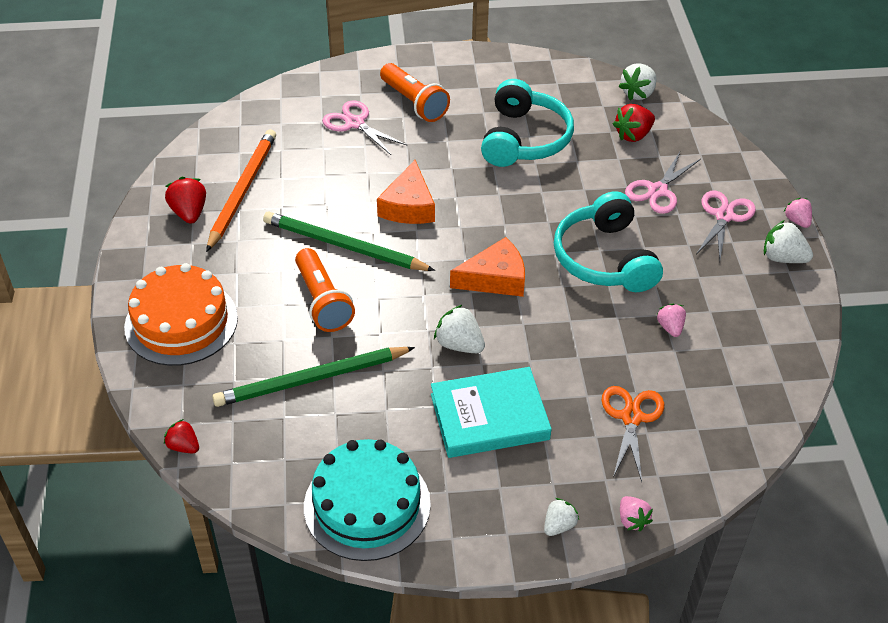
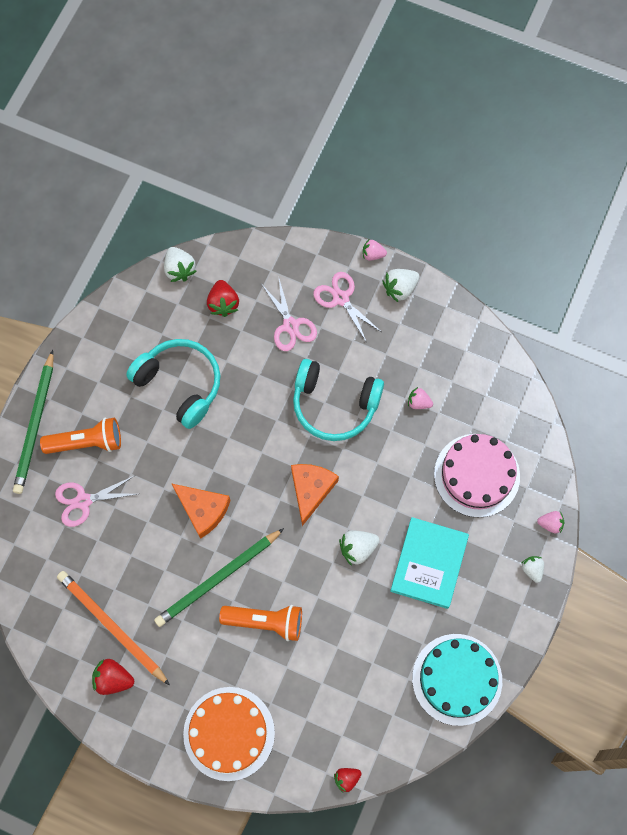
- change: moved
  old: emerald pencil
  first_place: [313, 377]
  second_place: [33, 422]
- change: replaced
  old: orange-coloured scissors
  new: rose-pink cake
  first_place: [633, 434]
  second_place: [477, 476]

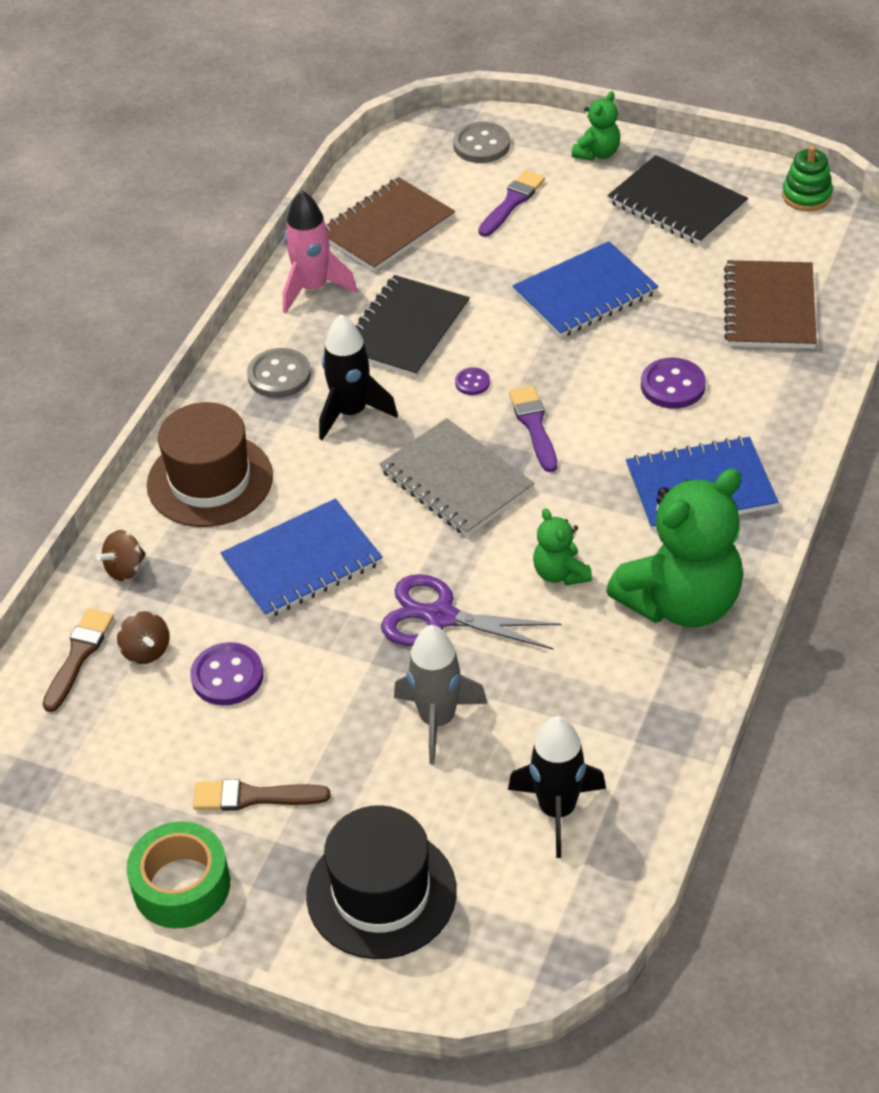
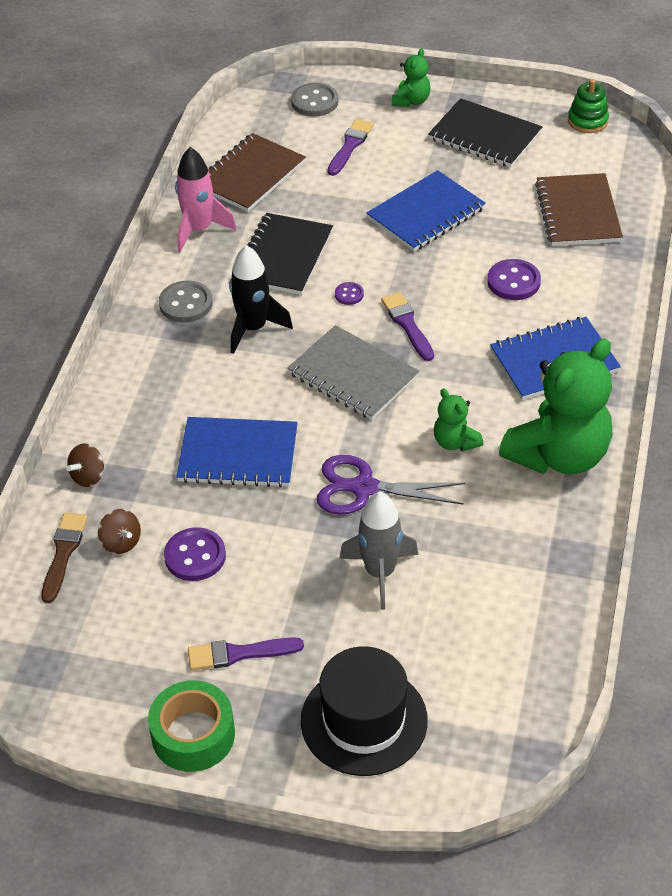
- change: turned
  old: royal blue notepad
  first_place: [302, 558]
  second_place: [237, 452]
  degrees: 45
- change: recoloured
  old: russet paint brush
  new: violet paint brush
  first_place: [262, 795]
  second_place: [246, 653]
- change: removed
  old: russet tall hat
  first_place: [210, 464]
- change: removed
  old: black toy rocket
  first_place: [557, 787]

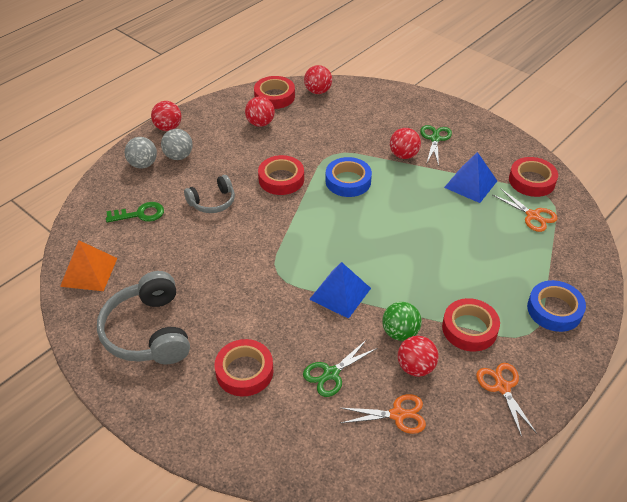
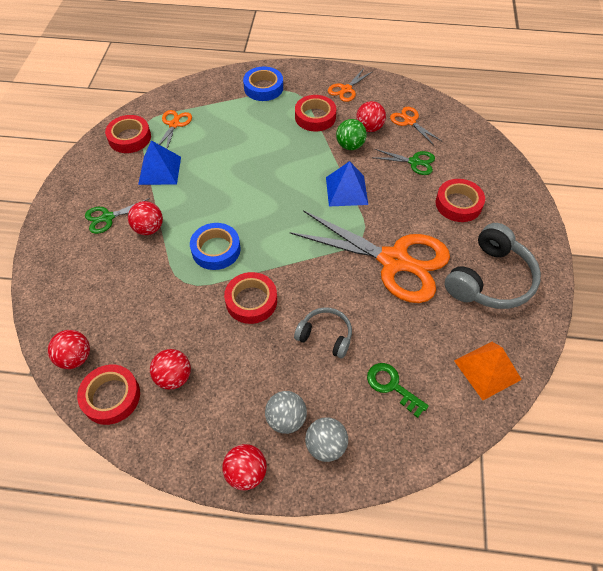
- change: added
  new: orange-coloured scissors
  second_place: [370, 256]

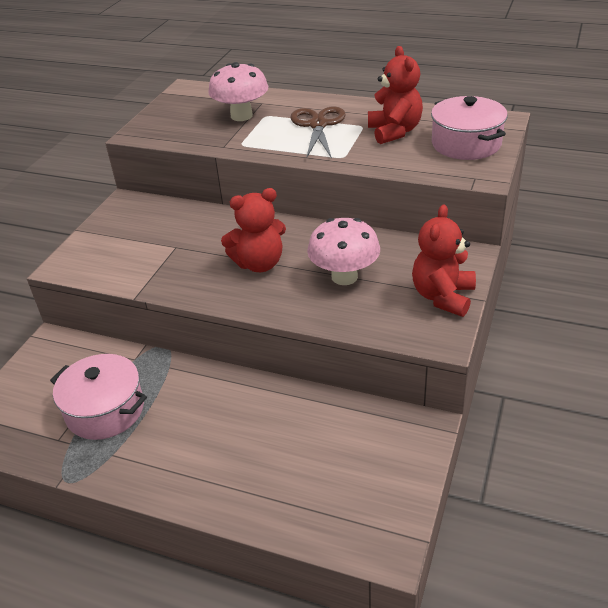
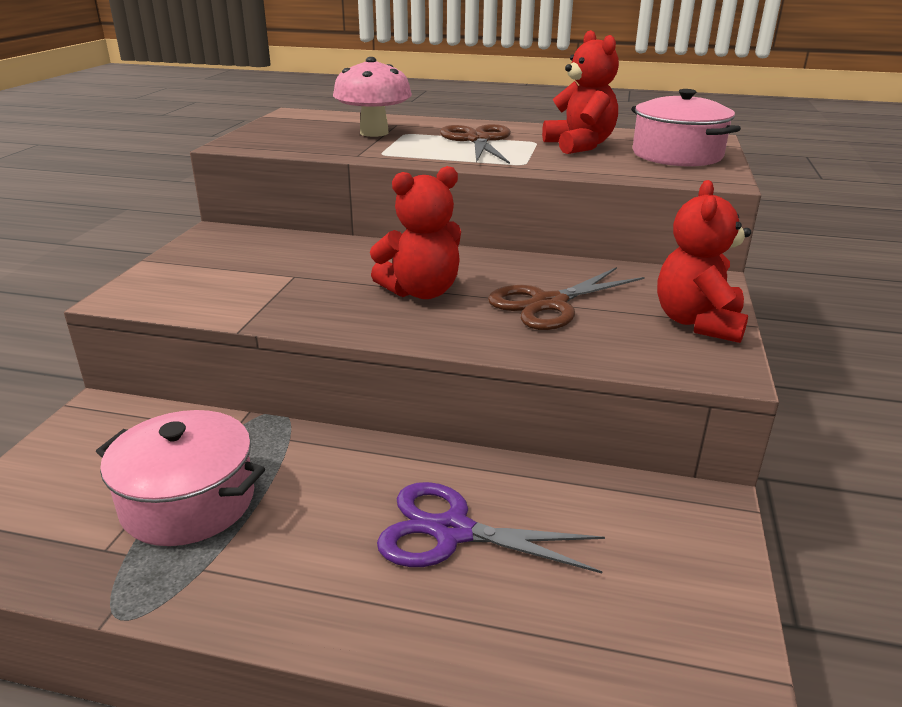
- change: added
  new: violet scissors
  second_place: [491, 527]
- change: replaced
  old: rose-pink toadstool
  new: russet scissors
  first_place: [343, 251]
  second_place: [566, 298]

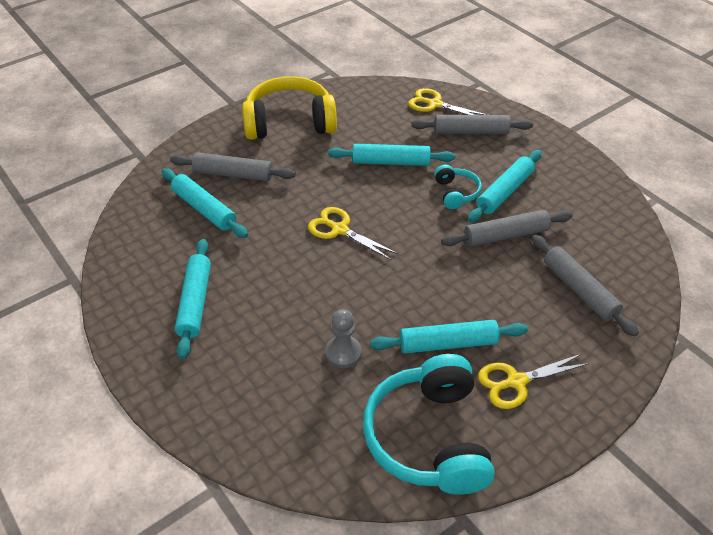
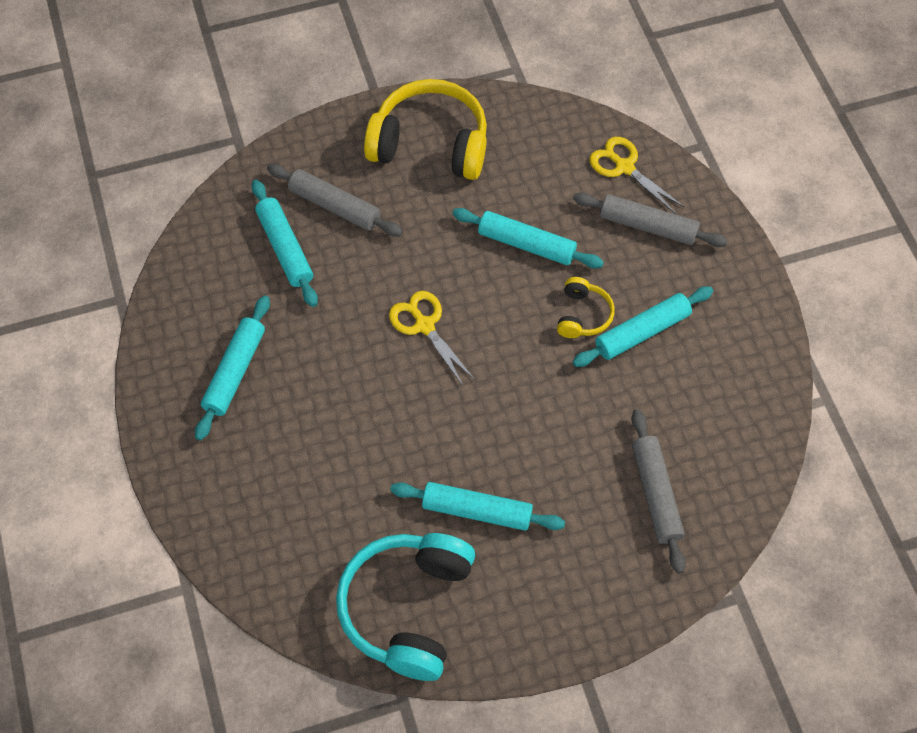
- change: recoloured
  old: teal headphones
  new: yellow headphones
  first_place: [458, 187]
  second_place: [586, 307]
- change: removed
  old: grey game pawn
  first_place: [343, 338]
- change: removed
  old: grey pastry roller
  first_place: [507, 228]
- change: removed
  old: yellow scissors
  first_place: [534, 381]

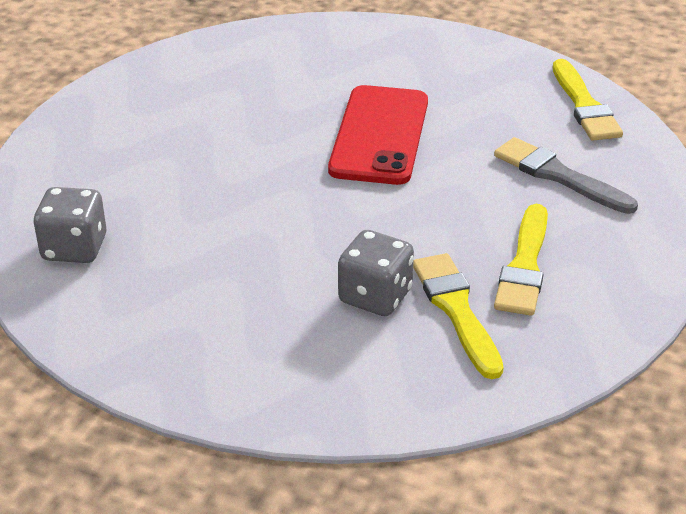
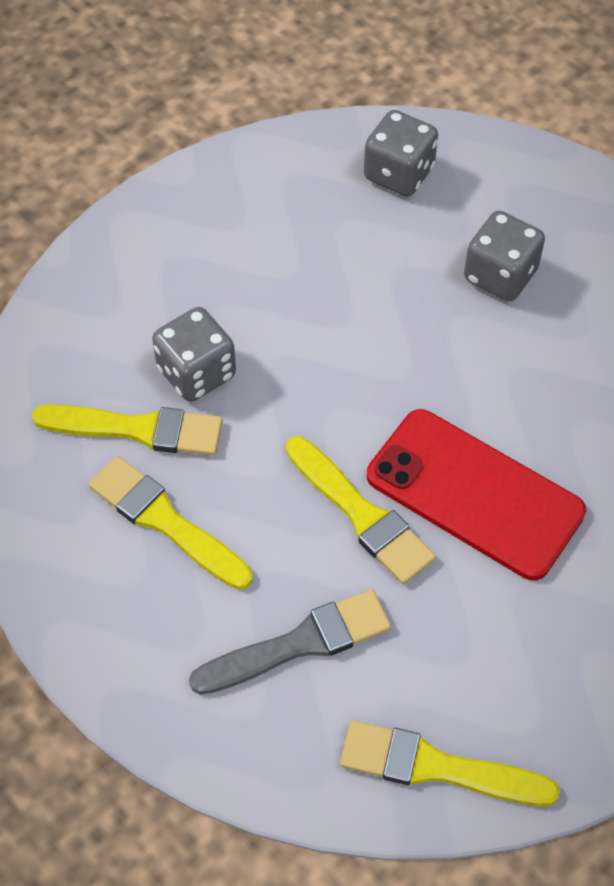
- change: added
  new: yellow paint brush
  second_place: [361, 510]
- change: added
  new: grey dice
  second_place: [504, 256]

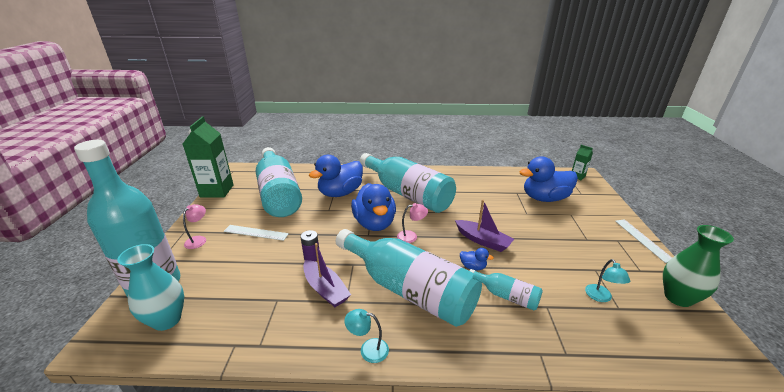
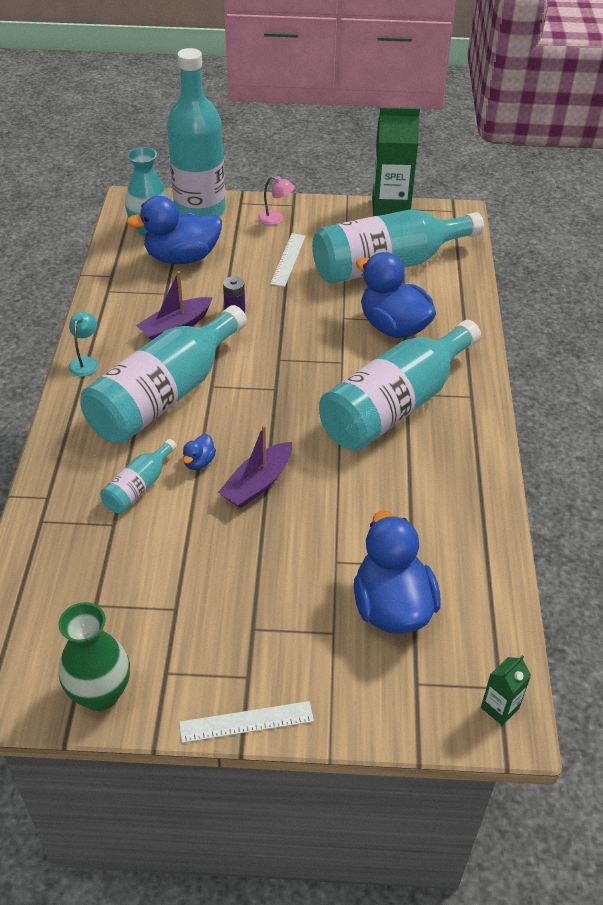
- change: moved
  old: royal blue rubber duck
  first_place: [373, 207]
  second_place: [174, 230]
- change: removed
  old: rose-pink desk lamp
  first_place: [412, 223]
- change: removed
  old: teal desk lamp
  first_place: [607, 280]

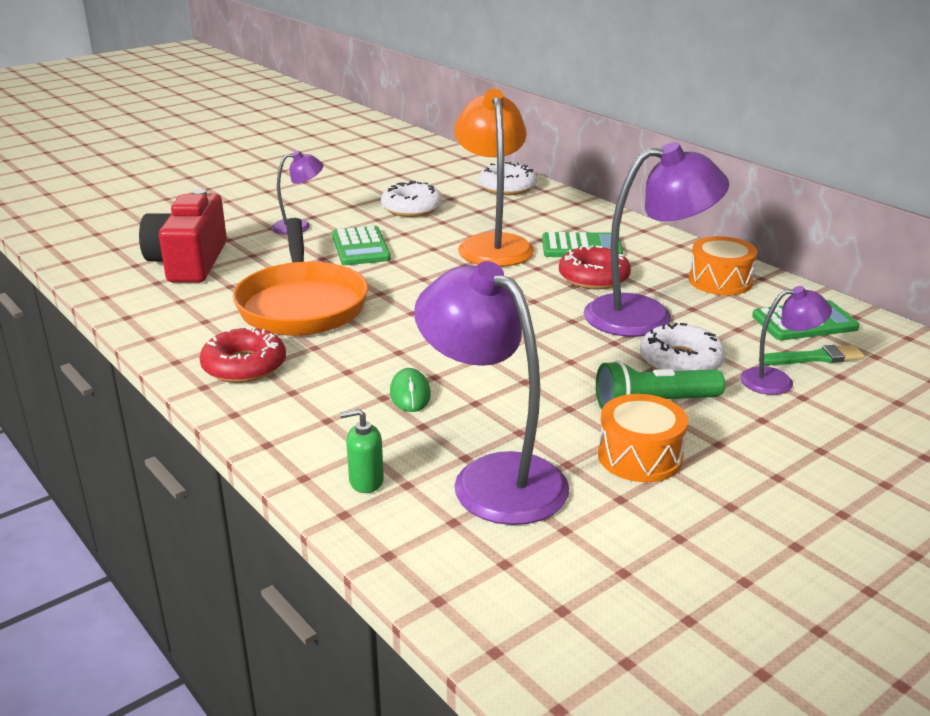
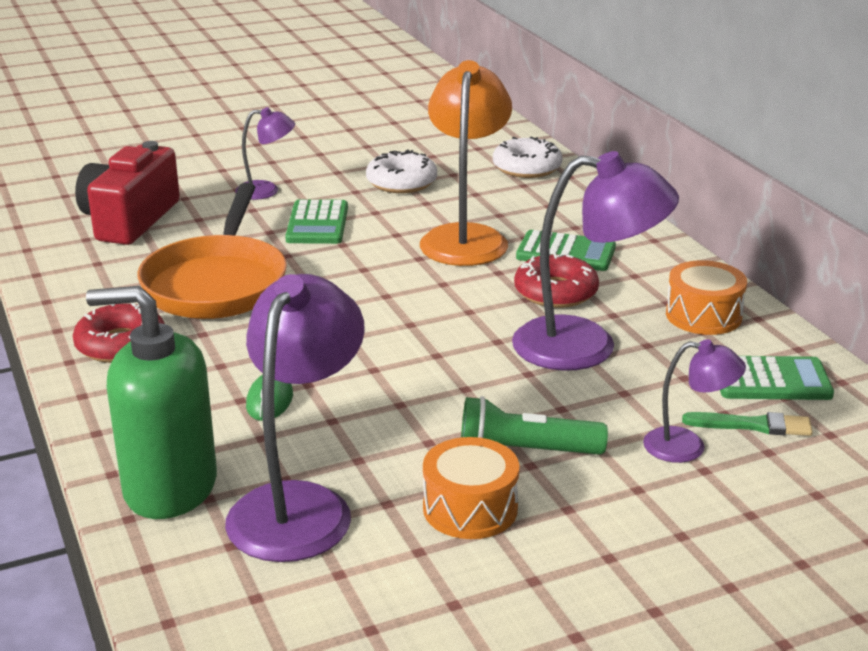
- change: resized
  old: emerald soap dispenser
  first_place: [362, 451]
  second_place: [151, 402]
  factor: 2.48
- change: turned
  old: violet desk lamp
  first_place: [491, 393]
  second_place: [295, 418]
  degrees: 45
- change: removed
  old: white donut
  first_place: [683, 347]

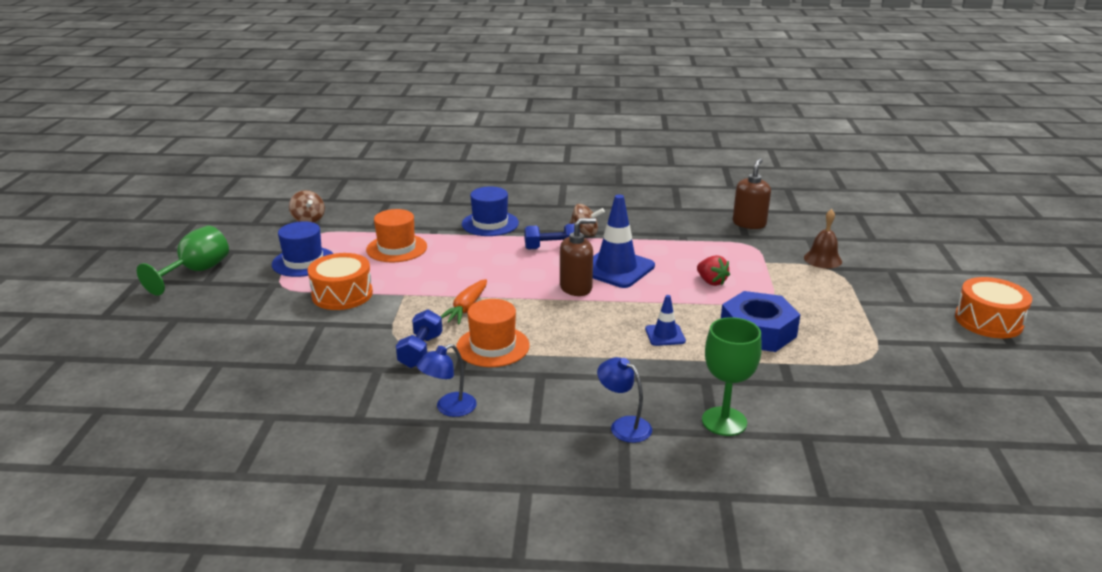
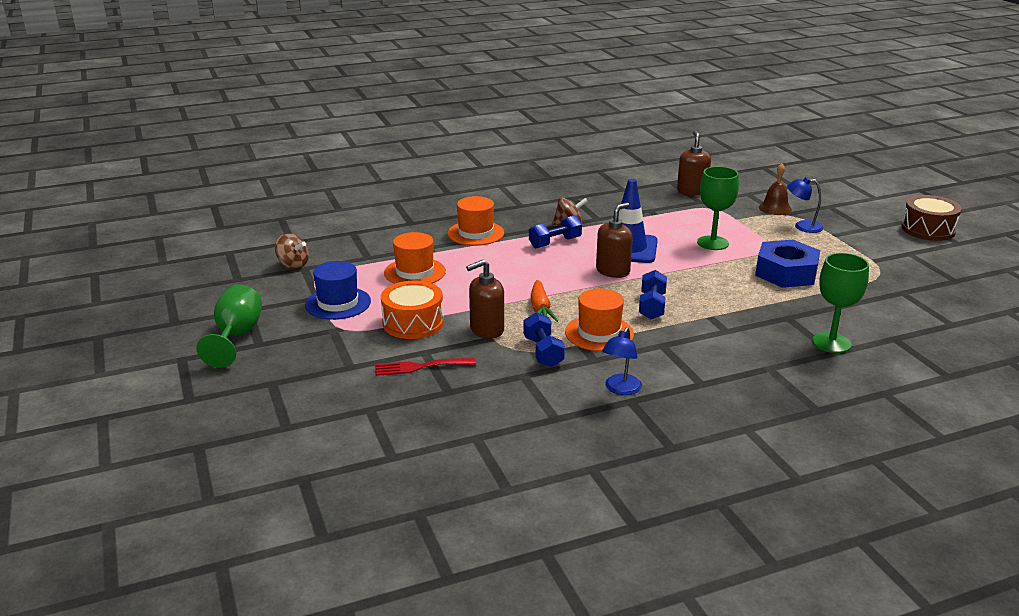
- change: added
  new: crimson fork
  second_place: [425, 367]
- change: recoloured
  old: royal blue tall hat
  new: orange-coloured tall hat
  first_place: [490, 211]
  second_place: [476, 221]
- change: added
  new: russet soap dispenser
  second_place: [485, 299]
- change: added
  new: royal blue dumbbell
  second_place: [653, 294]
- change: replaced
  old: crimson berry
  new: emerald wine glass
  first_place: [713, 270]
  second_place: [718, 208]
- change: moved
  old: royal blue desk lamp
  first_place: [624, 400]
  second_place: [805, 205]
- change: recoloured
  old: orange-coloured snare drum
  new: russet snare drum
  first_place: [993, 307]
  second_place: [931, 218]
- change: removed
  old: royal blue safety cone
  first_place: [665, 320]

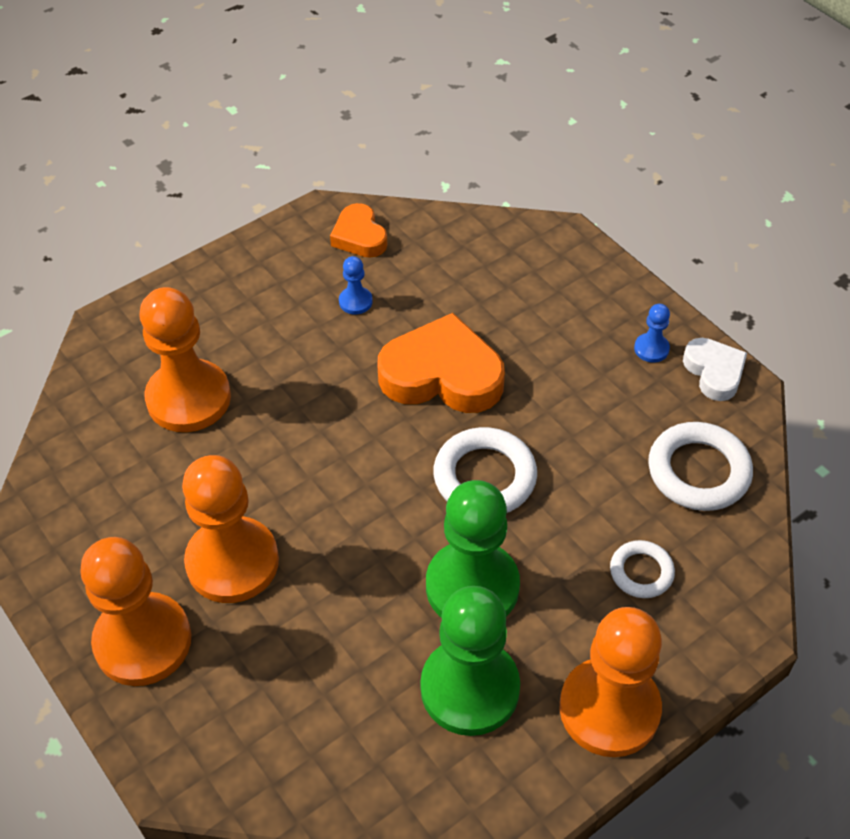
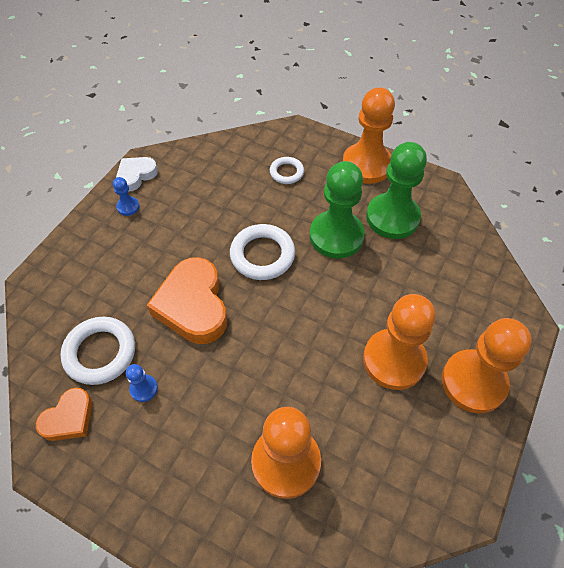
- change: moved
  old: white ring
  first_place: [700, 466]
  second_place: [97, 351]

